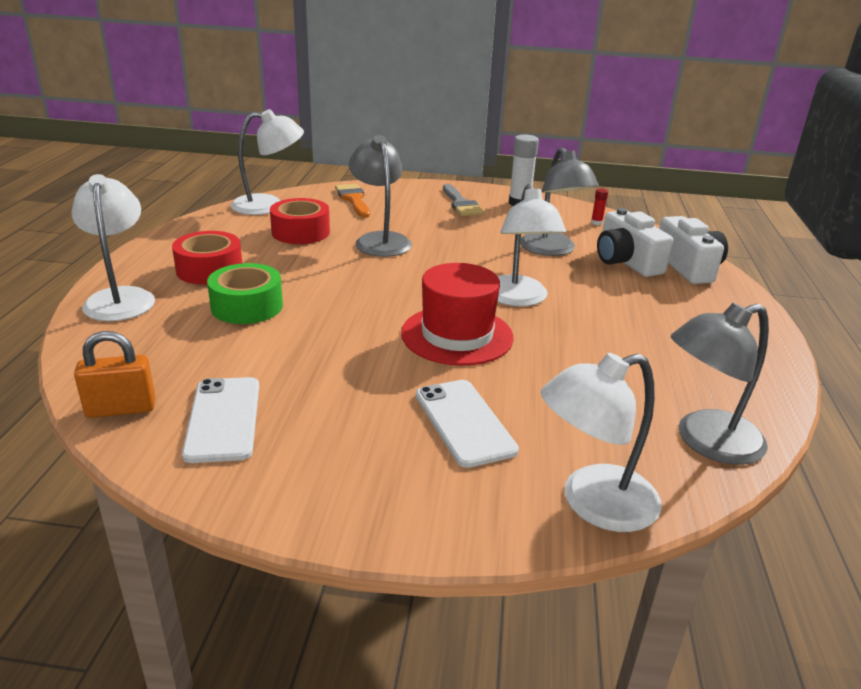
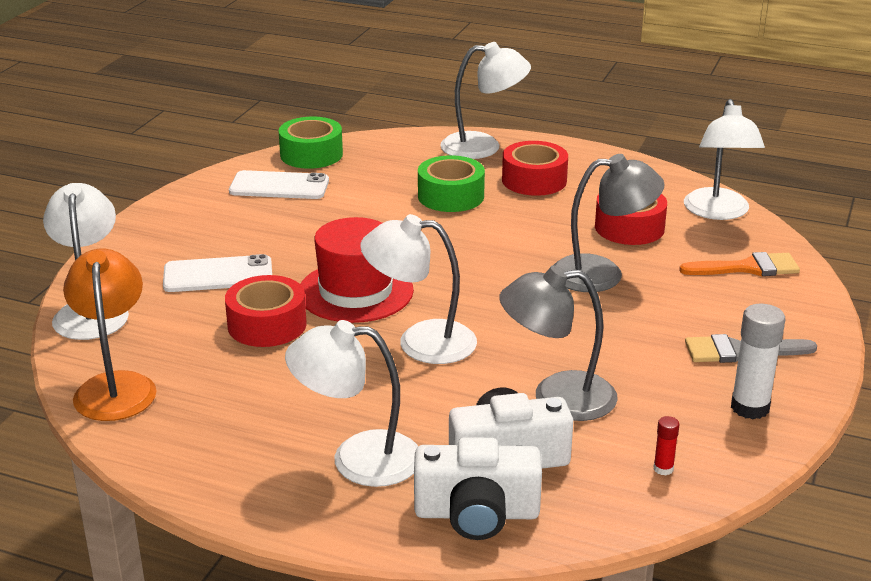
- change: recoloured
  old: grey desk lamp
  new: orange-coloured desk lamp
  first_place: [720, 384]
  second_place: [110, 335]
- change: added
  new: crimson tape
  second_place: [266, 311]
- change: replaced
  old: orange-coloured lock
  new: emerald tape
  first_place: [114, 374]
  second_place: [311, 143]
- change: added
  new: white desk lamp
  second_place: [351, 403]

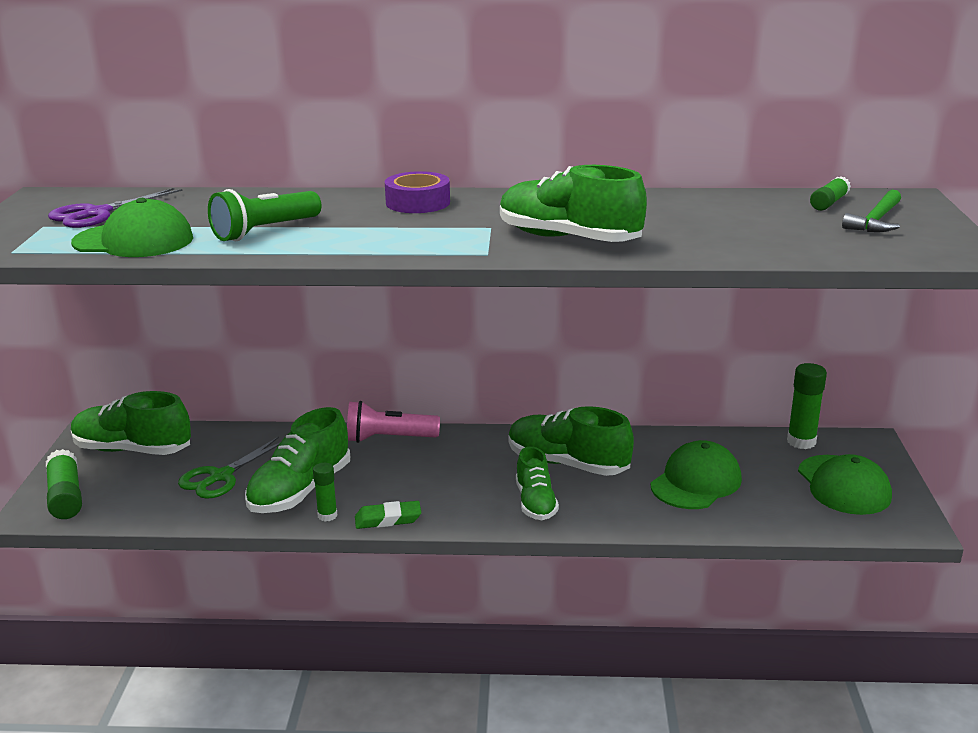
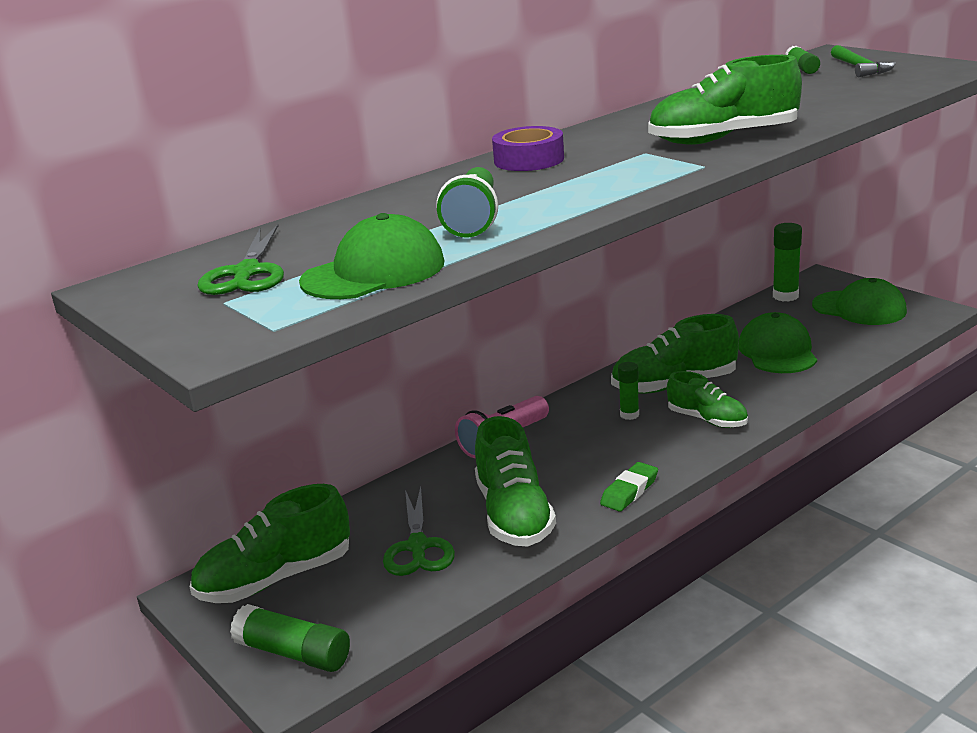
- change: recoloured
  old: violet scissors
  new: emerald scissors
  first_place: [115, 208]
  second_place: [240, 260]
- change: moved
  old: emerald glue stick
  first_place: [325, 492]
  second_place: [628, 391]

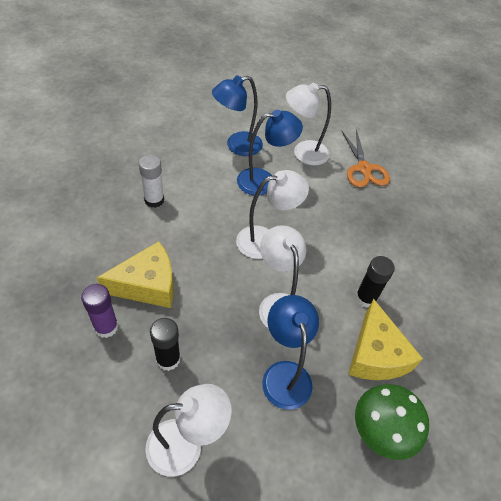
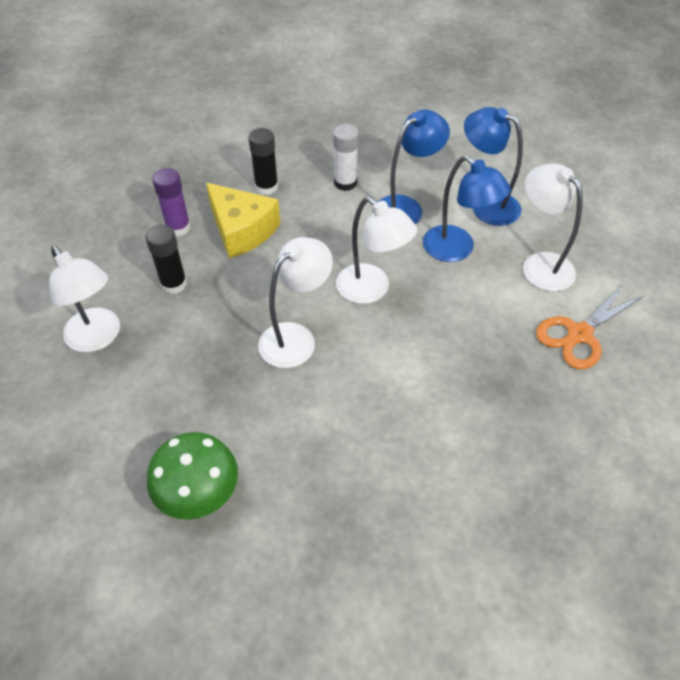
- change: moved
  old: black glue stick
  first_place: [375, 282]
  second_place: [263, 161]
- change: moved
  old: royal blue desk lamp
  first_place: [290, 352]
  second_place: [411, 167]
- change: removed
  old: yellow piece of cheese
  first_place: [385, 339]

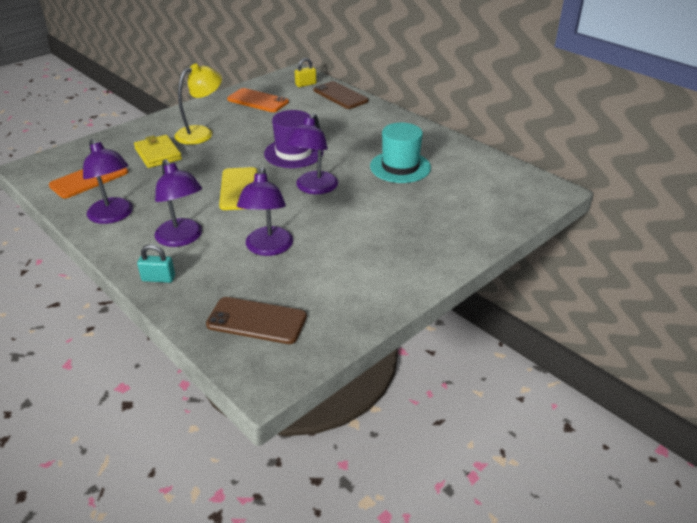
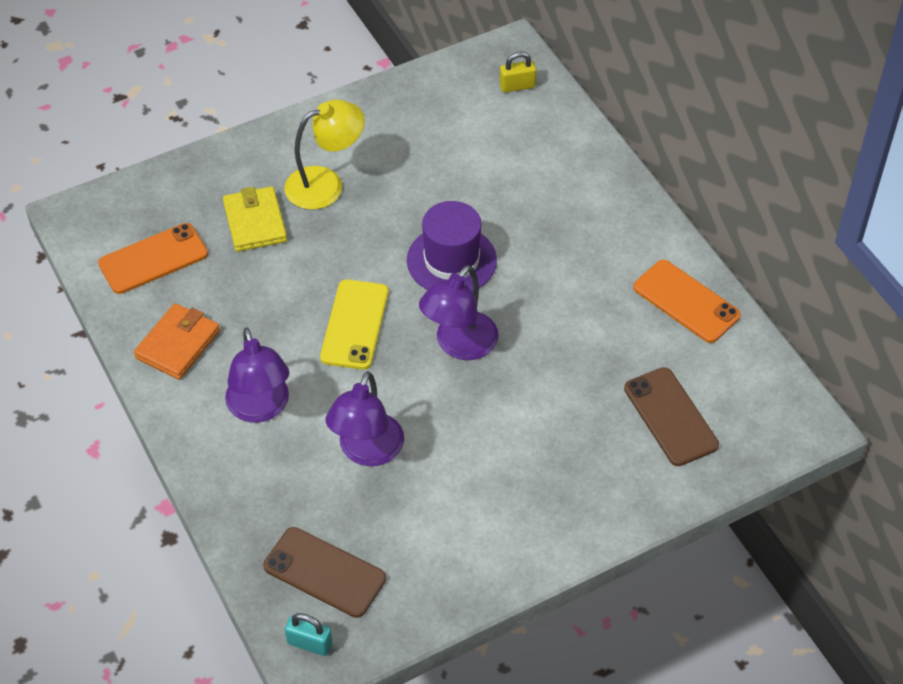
- change: replaced
  old: violet desk lamp
  new: orange-coloured card wallet
  first_place: [108, 181]
  second_place: [177, 341]
- change: moved
  old: teal lock
  first_place: [156, 263]
  second_place: [308, 634]
- change: moved
  old: russet phone
  first_place: [341, 95]
  second_place: [671, 416]
- change: moved
  old: orange-coloured phone
  first_place: [258, 100]
  second_place: [687, 301]
- change: removed
  old: teal tall hat
  first_place: [400, 153]

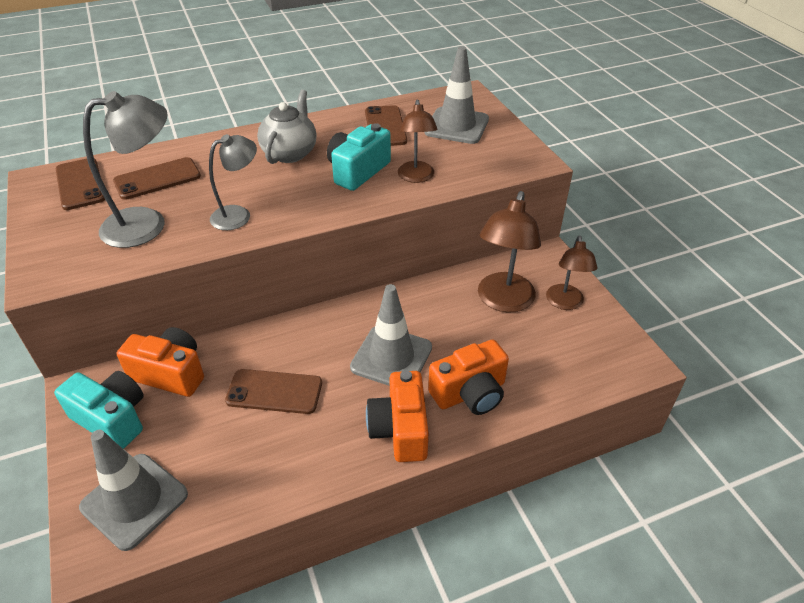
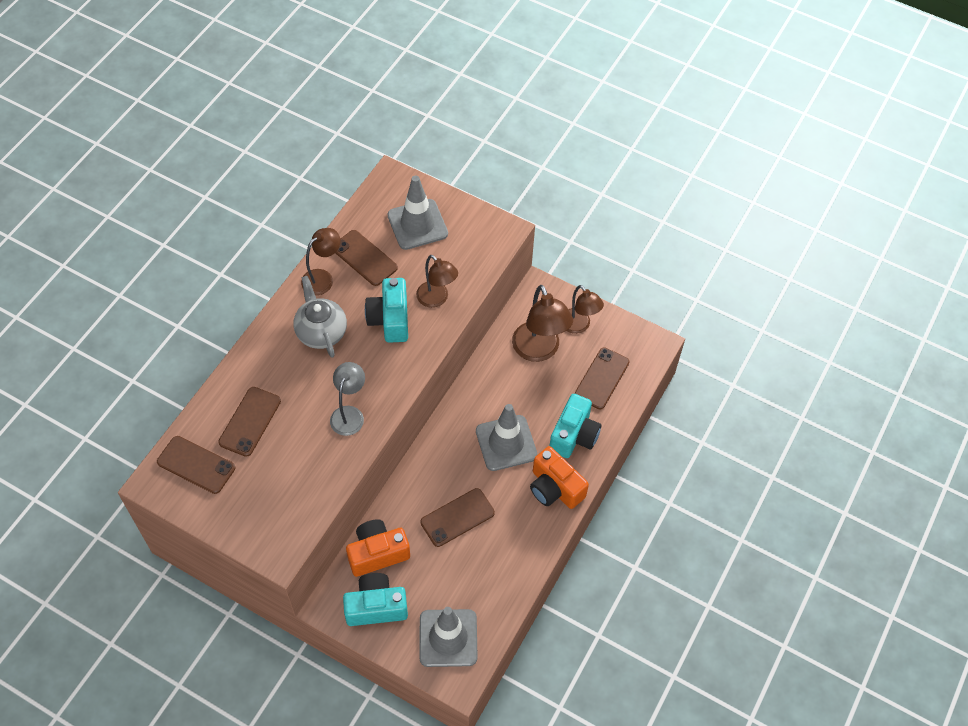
- change: added
  new: russet desk lamp
  second_place: [320, 261]
- change: recoloured
  old: orange-coloured camera
  new: teal camera
  first_place: [468, 377]
  second_place: [575, 426]
- change: added
  new: russet phone
  second_place: [602, 378]
- change: removed
  old: grey desk lamp
  first_place: [125, 169]

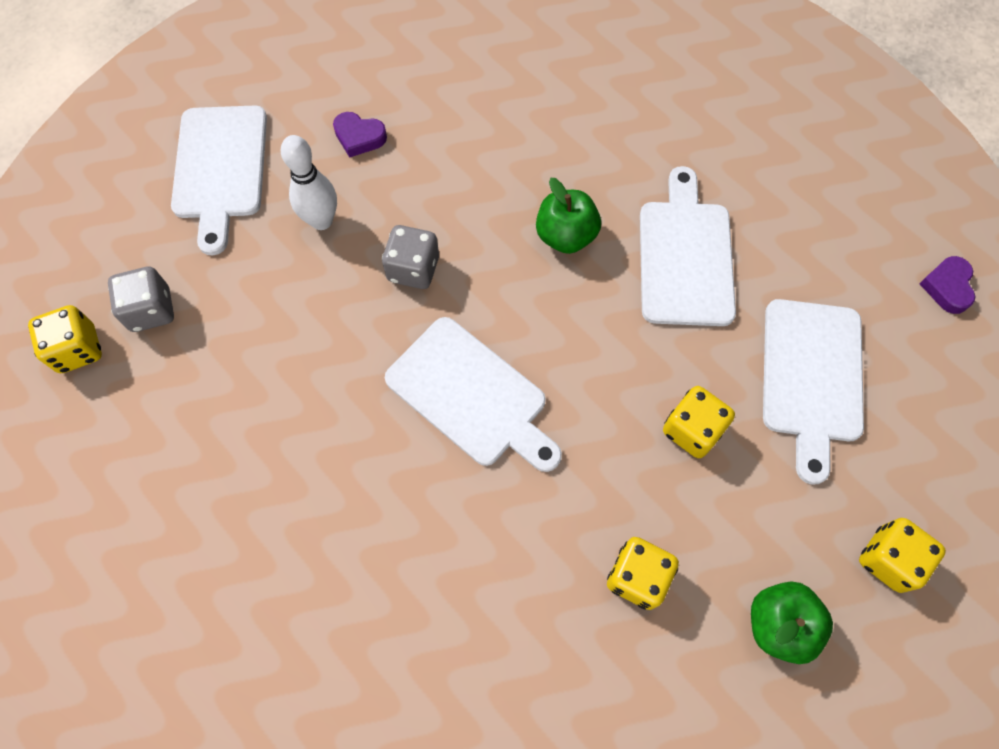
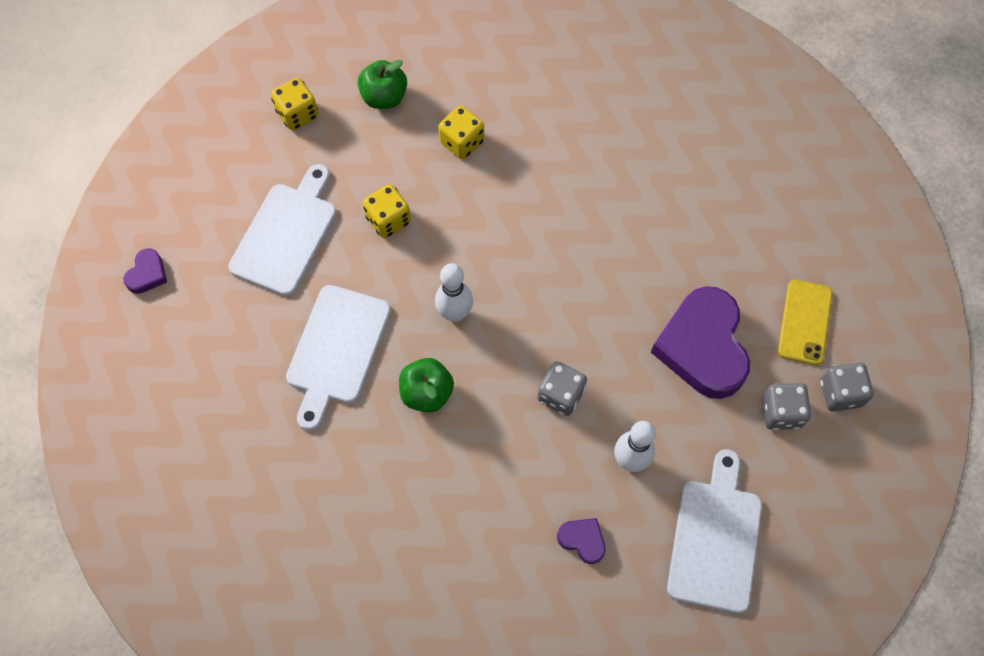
- change: added
  new: white tenpin
  second_place: [454, 292]
- change: added
  new: violet heart
  second_place: [700, 342]
- change: added
  new: yellow phone
  second_place: [805, 322]
- change: recoloured
  old: yellow dice
  new: grey dice
  first_place: [65, 339]
  second_place: [847, 387]
- change: removed
  old: white cutting board
  first_place: [473, 394]

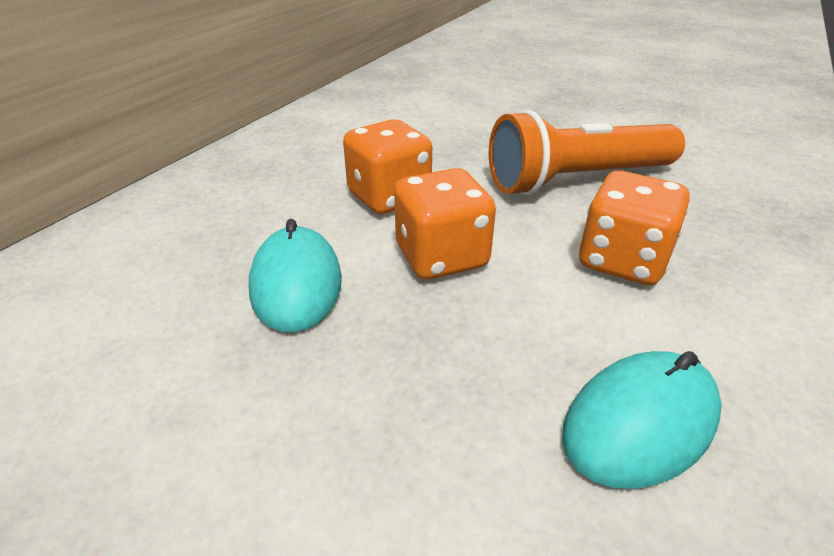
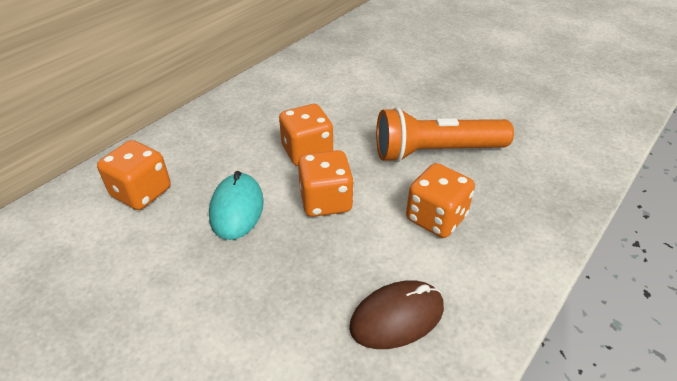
- change: added
  new: orange-coloured dice
  second_place: [134, 175]
- change: recoloured
  old: teal PC mouse
  new: russet PC mouse
  first_place: [642, 420]
  second_place: [396, 314]

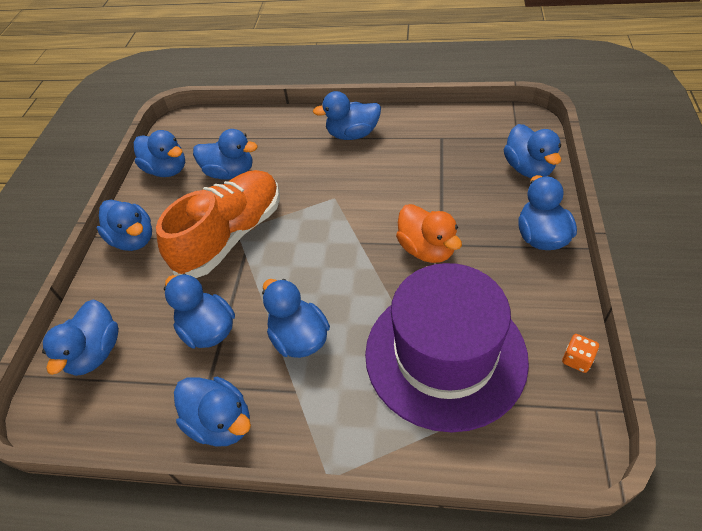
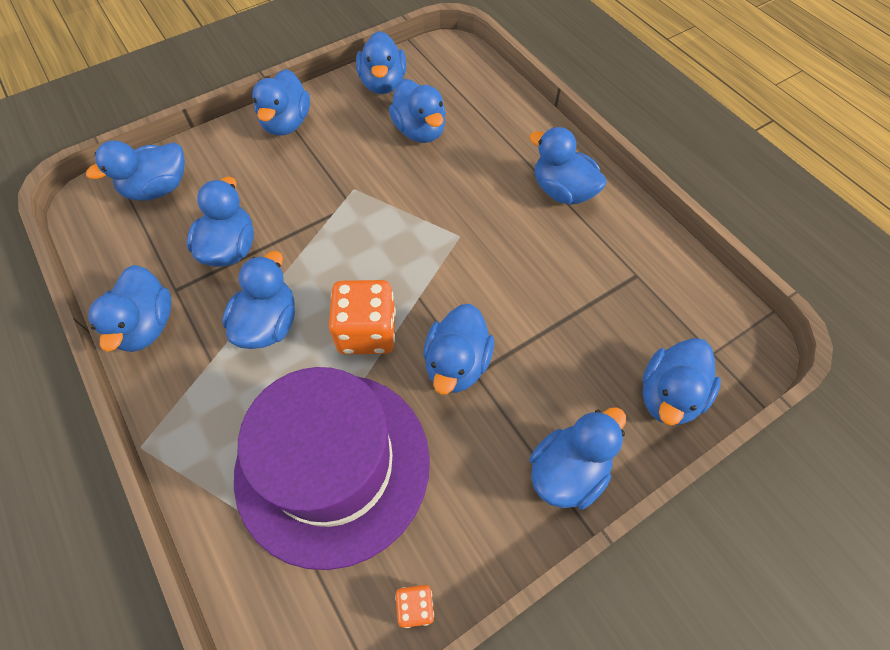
- change: added
  new: orange-coloured dice
  second_place: [362, 317]
- change: recoloured
  old: orange-coloured rubber duck
  new: royal blue rubber duck
  first_place: [429, 233]
  second_place: [458, 349]
- change: removed
  old: orange-coloured shoe
  first_place: [218, 224]

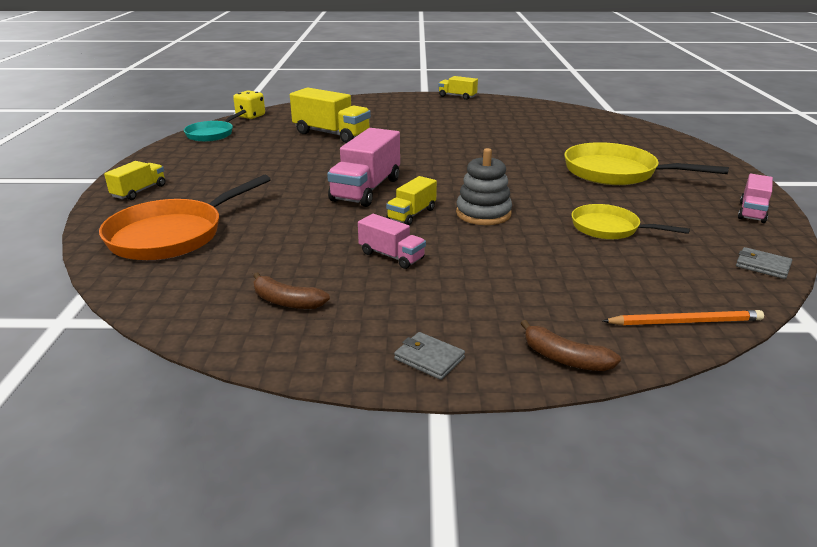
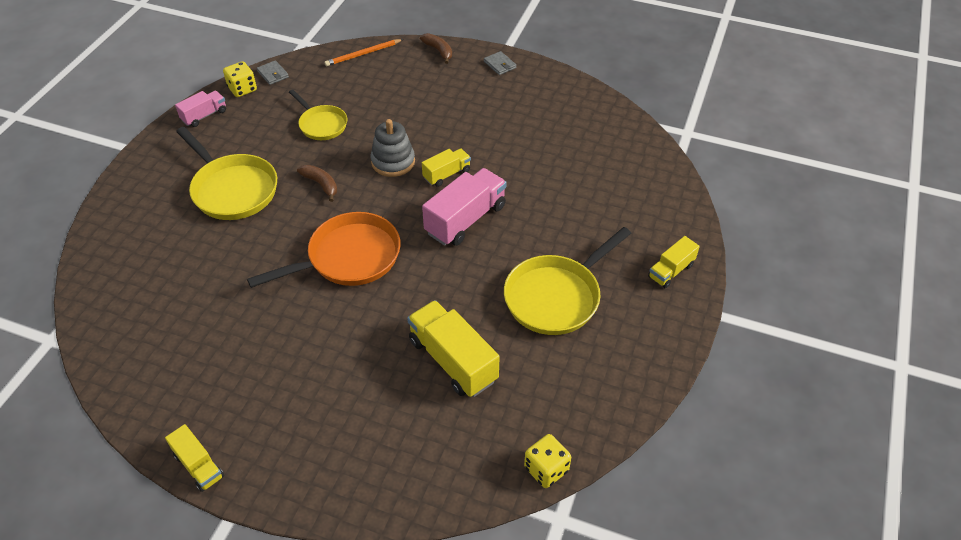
- change: added
  new: yellow dice
  second_place: [240, 79]
- change: moved
  old: orange-coloured pan
  first_place: [185, 217]
  second_place: [323, 250]
- change: moved
  old: russet toy banana
  first_place: [291, 290]
  second_place: [317, 183]
- change: turned
  old: orange-coloured pencil
  first_place: [683, 317]
  second_place: [363, 52]
  degrees: -45
- change: added
  new: yellow pan
  second_place: [567, 281]
- change: removed
  old: teal pan
  first_place: [215, 126]
- change: removed
  old: rose-pink truck
  first_place: [392, 241]

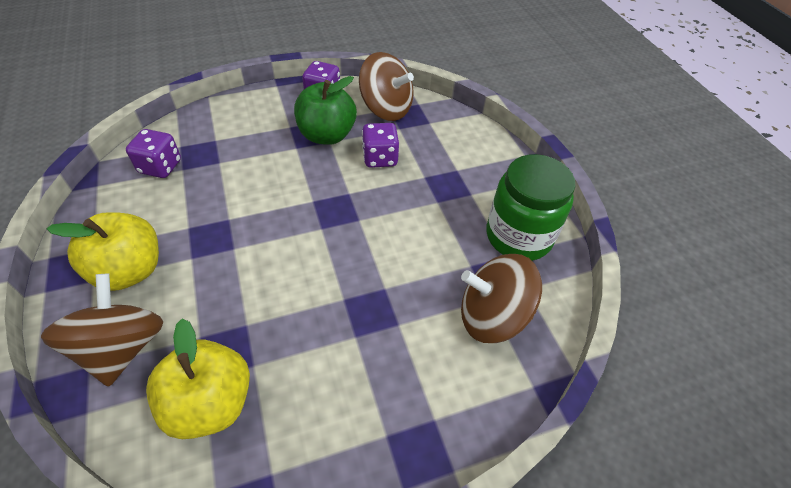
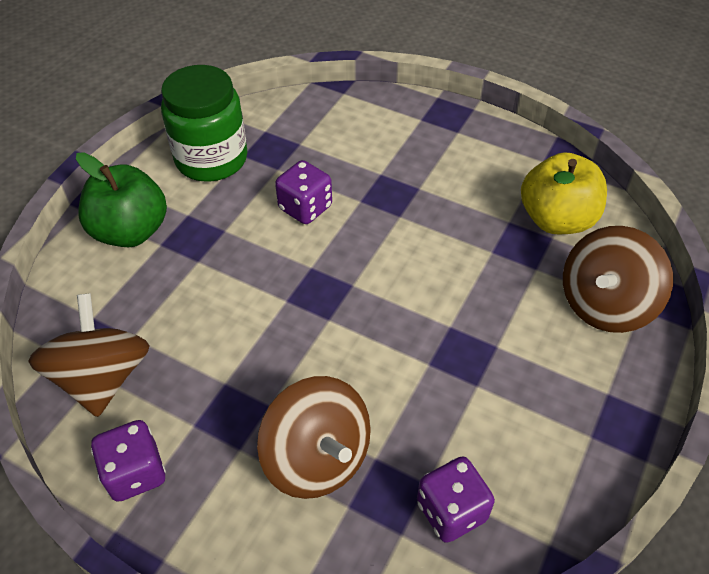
- change: moved
  old: emerald toy apple
  first_place: [325, 110]
  second_place: [121, 199]
- change: moved
  old: russet spinning top
  first_place: [501, 298]
  second_place: [314, 437]
- change: moved
  old: violet dice
  first_place: [380, 145]
  second_place: [303, 192]
- change: removed
  old: yellow toy apple
  first_place: [103, 251]

